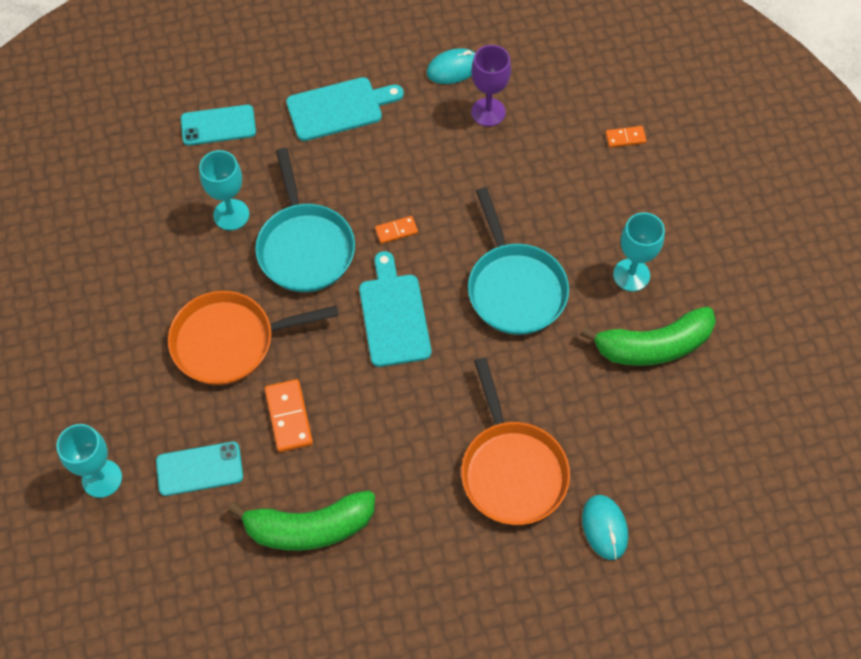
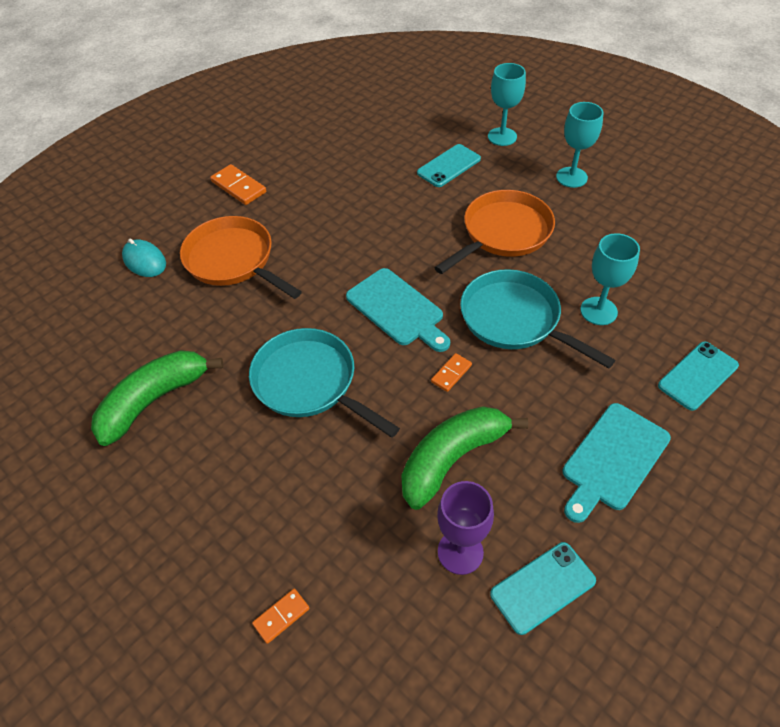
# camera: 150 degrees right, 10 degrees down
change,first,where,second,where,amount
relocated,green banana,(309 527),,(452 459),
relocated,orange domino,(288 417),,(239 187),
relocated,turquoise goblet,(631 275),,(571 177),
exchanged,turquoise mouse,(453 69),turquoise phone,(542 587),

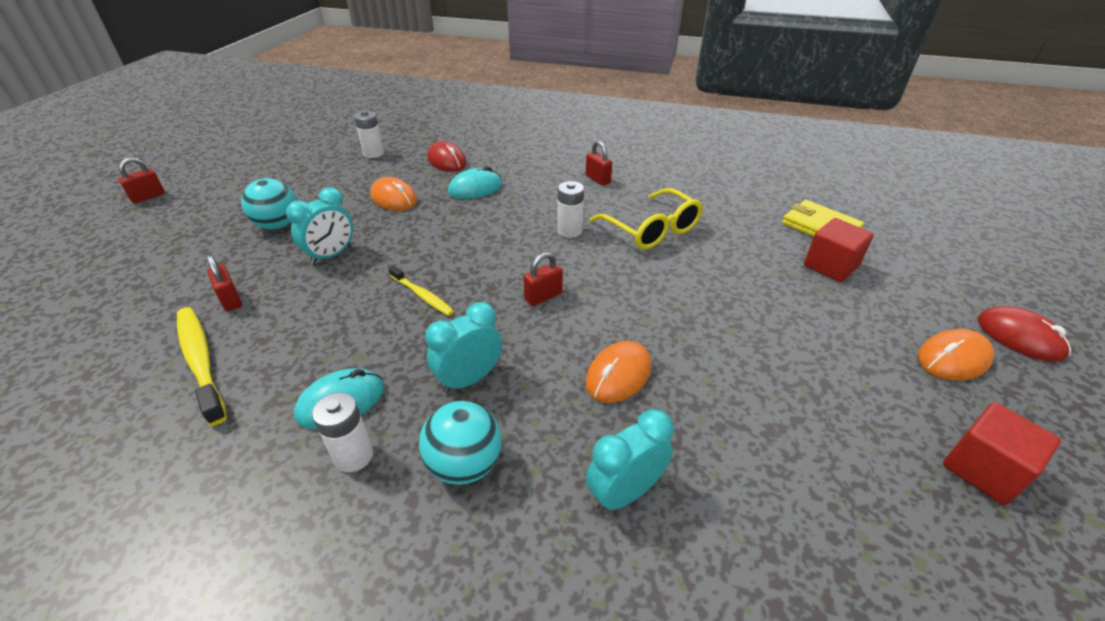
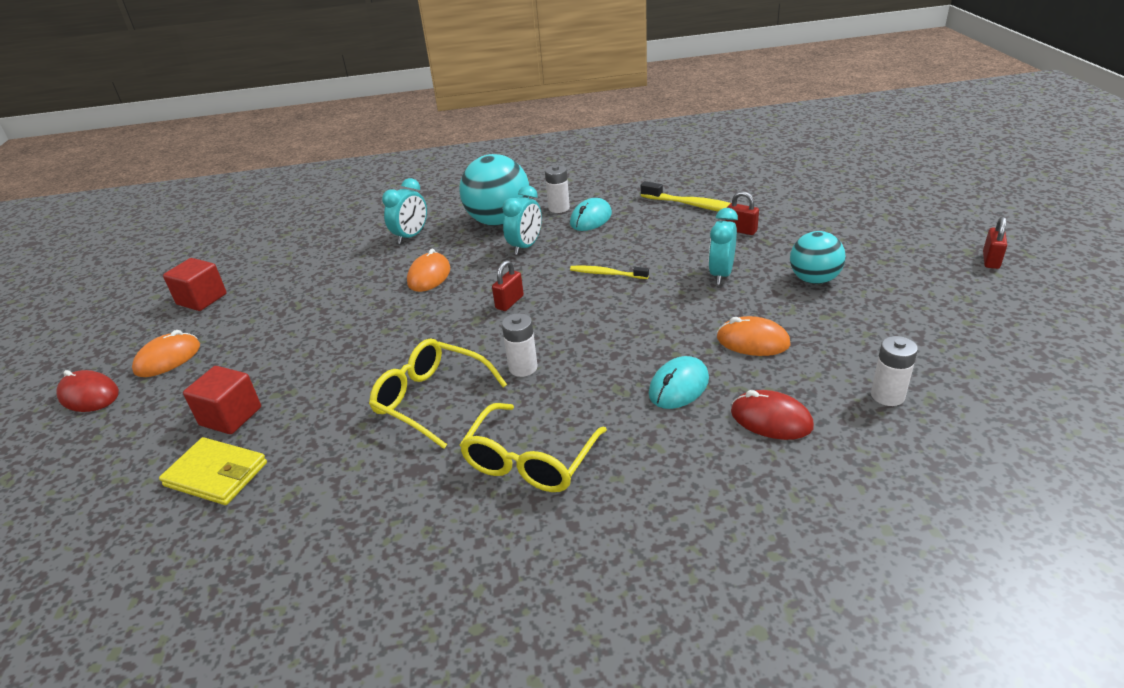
# camera: 160 degrees right, 5 degrees down
change,first,where,second,where,amount
exchanged,red padlock,(598 179),yellow glasses,(530 460),
size,turquoise ball,(465 464),,(499 221),x1.59

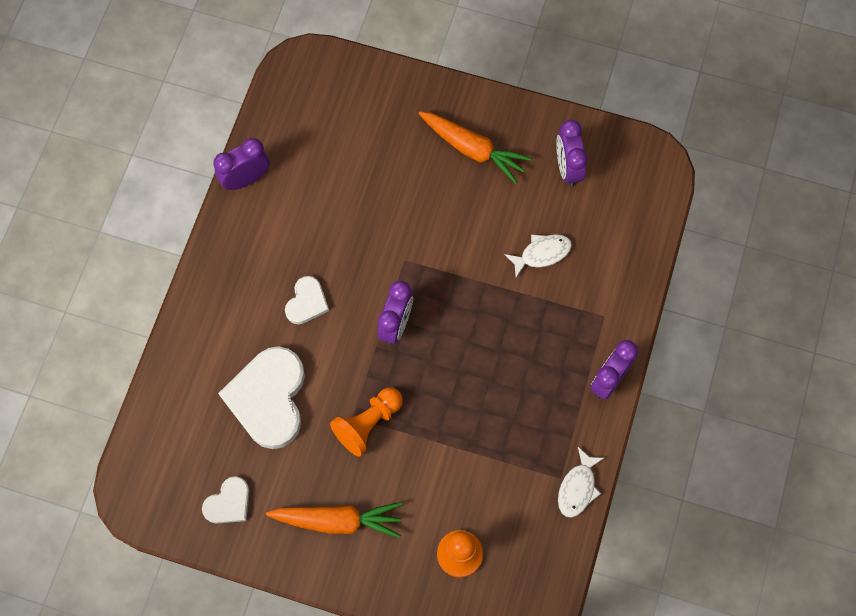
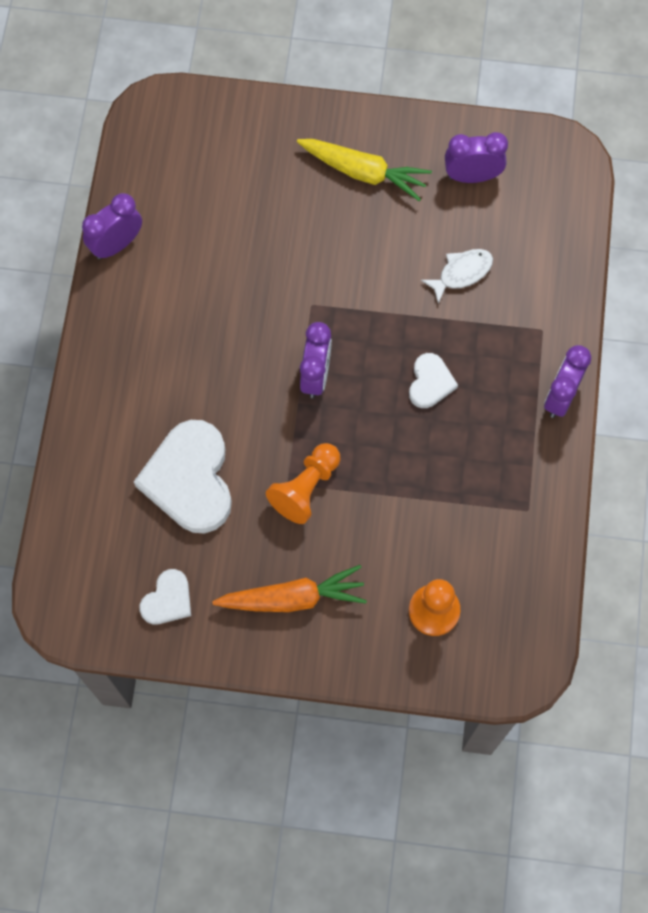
# camera: 10 degrees left, 0 degrees up
change,first,where,second,where,amount
missing,white fish,(578 488),,,
relocated,white heart,(307 302),,(430 382),
colour,orange carrot,(473 149),yellow carrot,(363 172),
spun,purple clock,(567 168),,(472 176),105 degrees clockwise

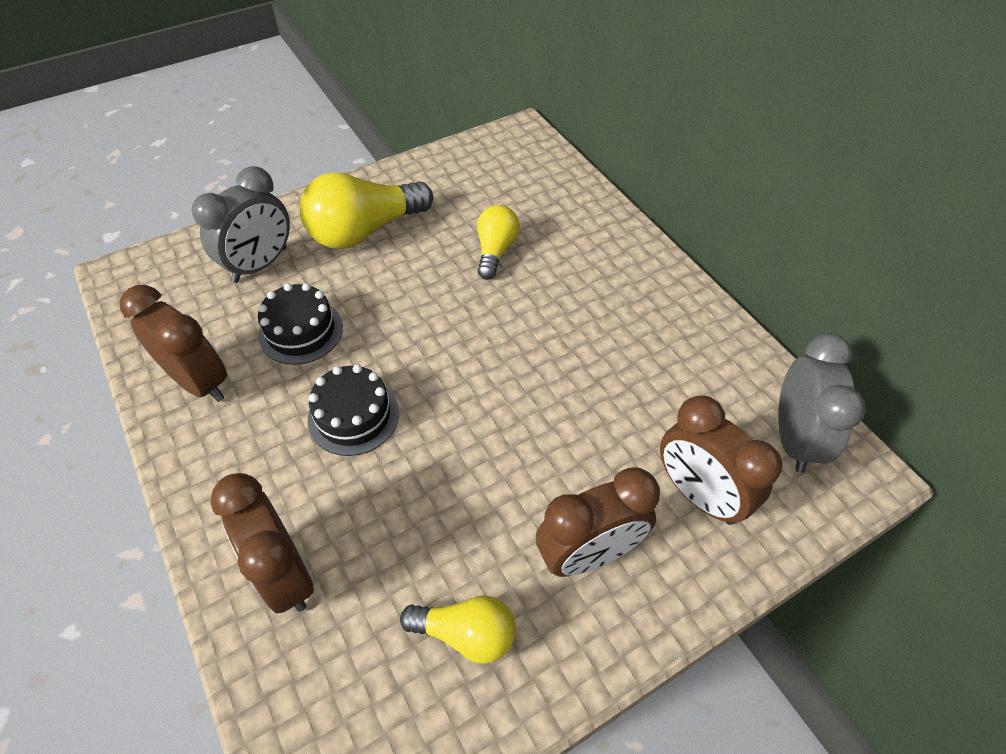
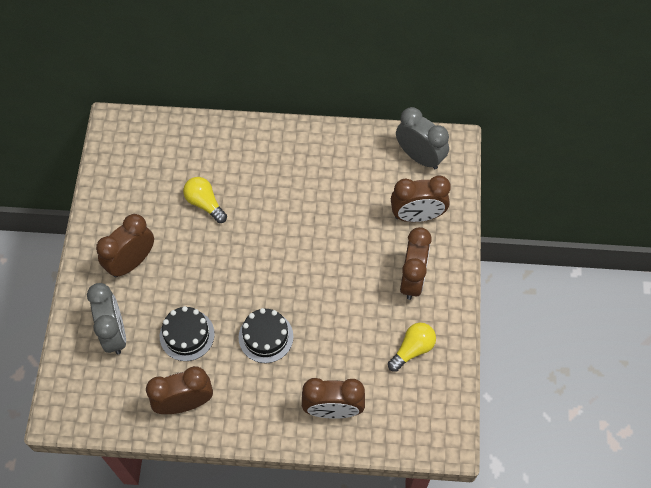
# camera: 55 degrees left, 10 degrees up
change,first,where,second,where,amount
exchanged,yellow light bulb,(365 231),brown clock,(131 262),

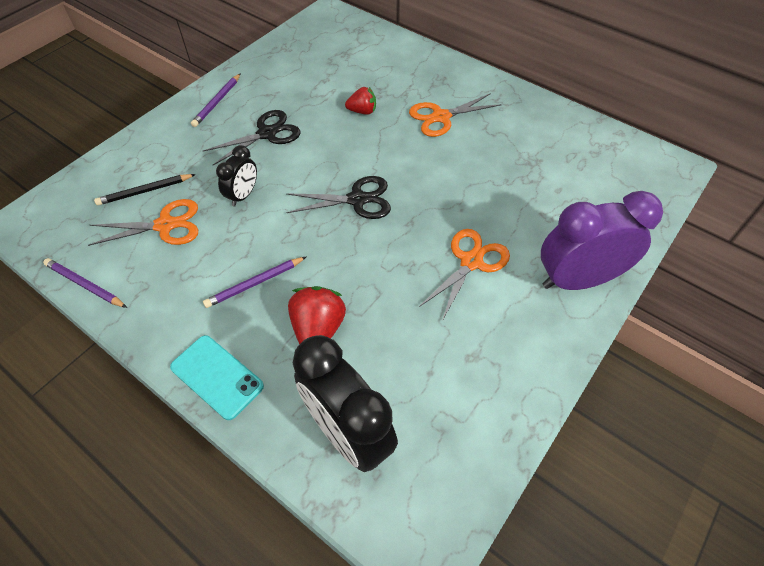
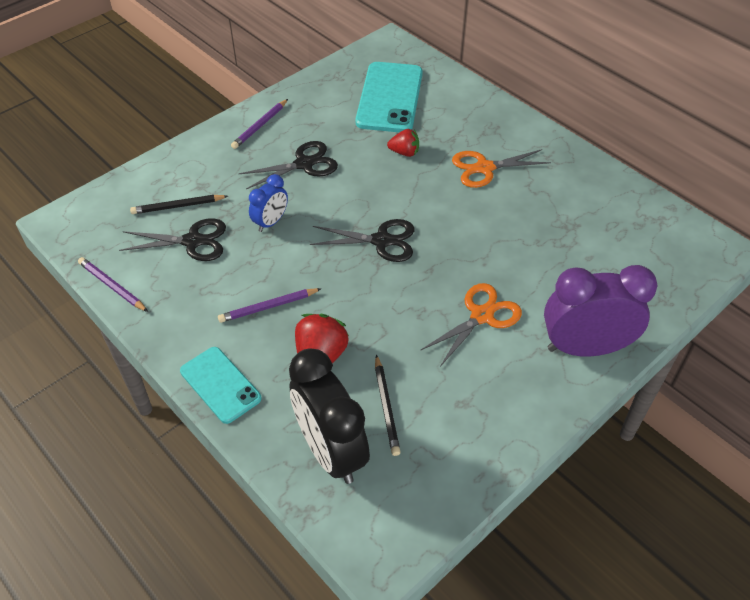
# camera: 10 degrees right, 5 degrees down
change,first,where,second,where,amount
appeared,,,turquoise phone,(389 97),
appeared,,,black pencil,(386 407),
colour,orange scissors,(165 225),black scissors,(192 241),
colour,black clock,(243 195),blue clock,(271 222),

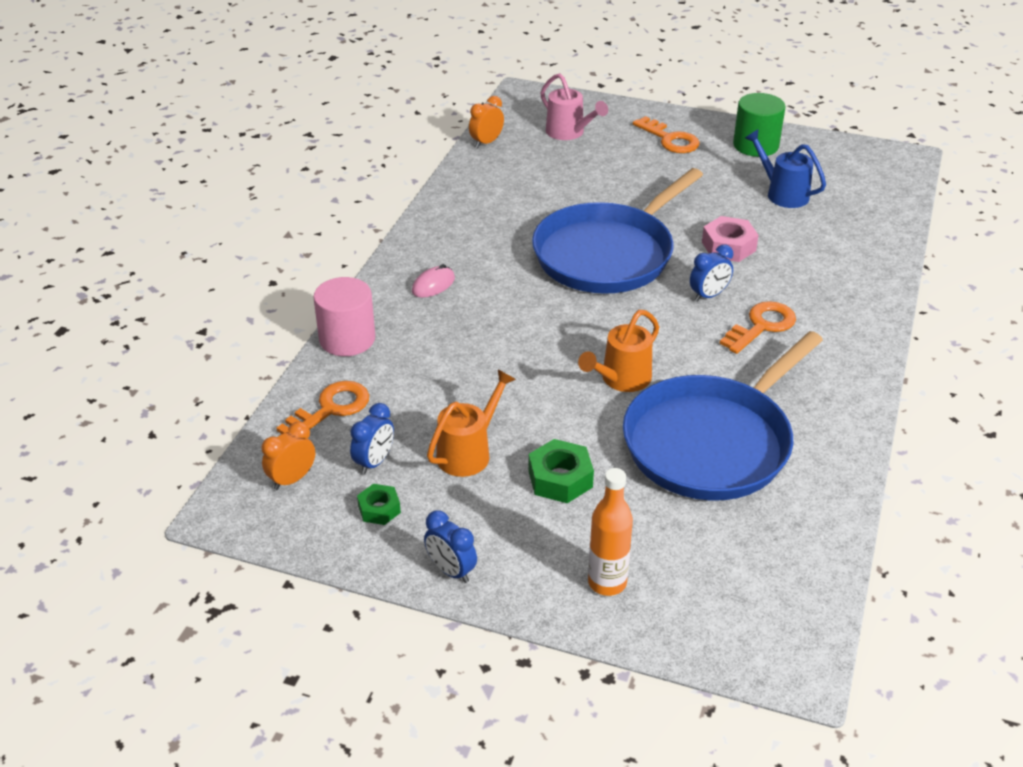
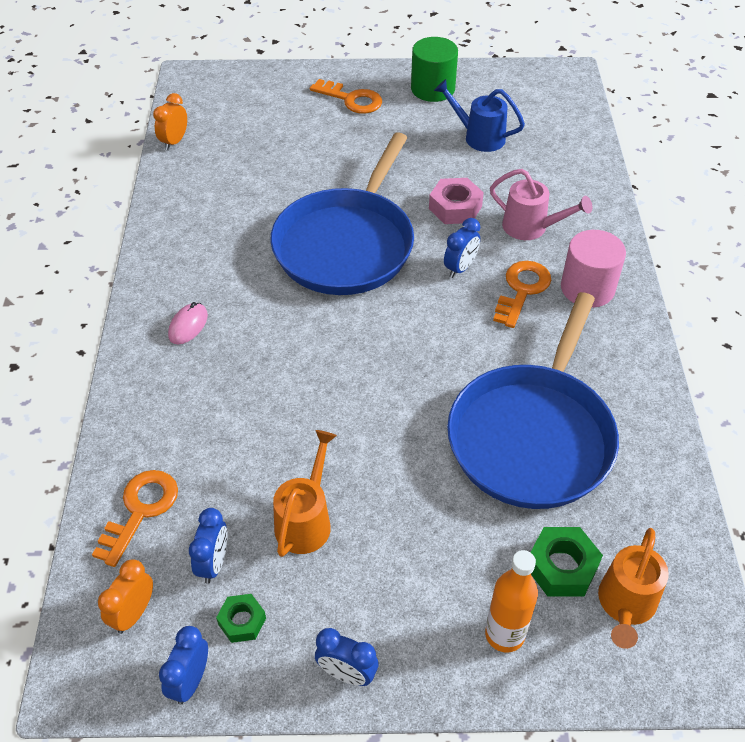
# camera: 20 degrees left, 10 degrees up
change,first,where,second,where,amount
appeared,,,blue clock,(190 681),
relocated,pink cylinder,(347 339),,(587 288),
relocated,green nut,(560 479),,(562 567),
relocated,pink watering can,(569 133),,(531 228),
relocated,orange watering can,(621 380),,(625 606),

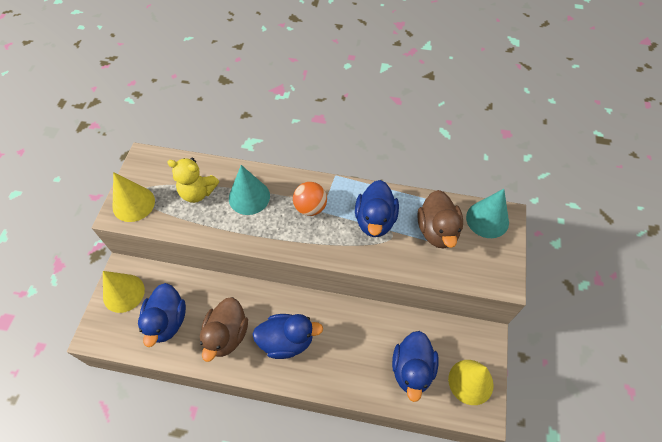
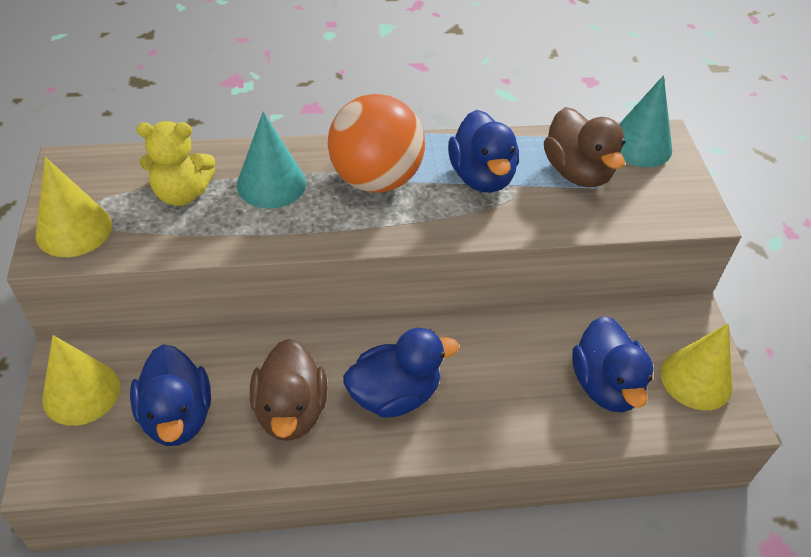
# camera: 20 degrees left, 10 degrees down
change,first,where,second,where,amount
size,orange ball,(310 207),,(375 179),x1.71

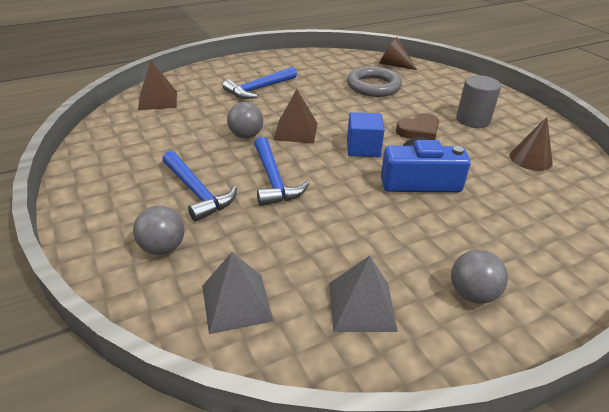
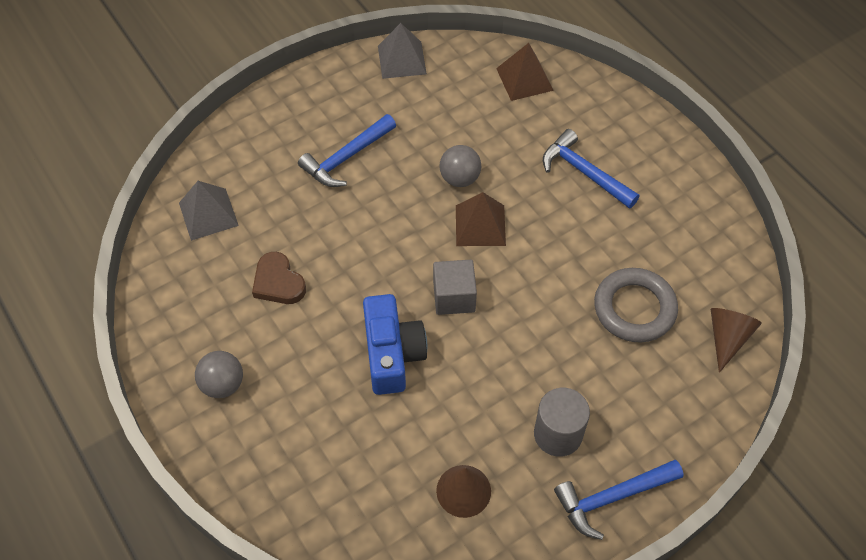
# camera: 85 degrees right, 20 degrees up
change,first,where,second,where,amount
missing,grey ball,(163 248),,,
relocated,blue hammer,(273 180),,(612 497),
relocated,grey pyramid,(362 306),,(402 60),
relocated,brown heart,(419 131),,(278 282),
colour,blue cube,(363 148),grey cube,(454 297),

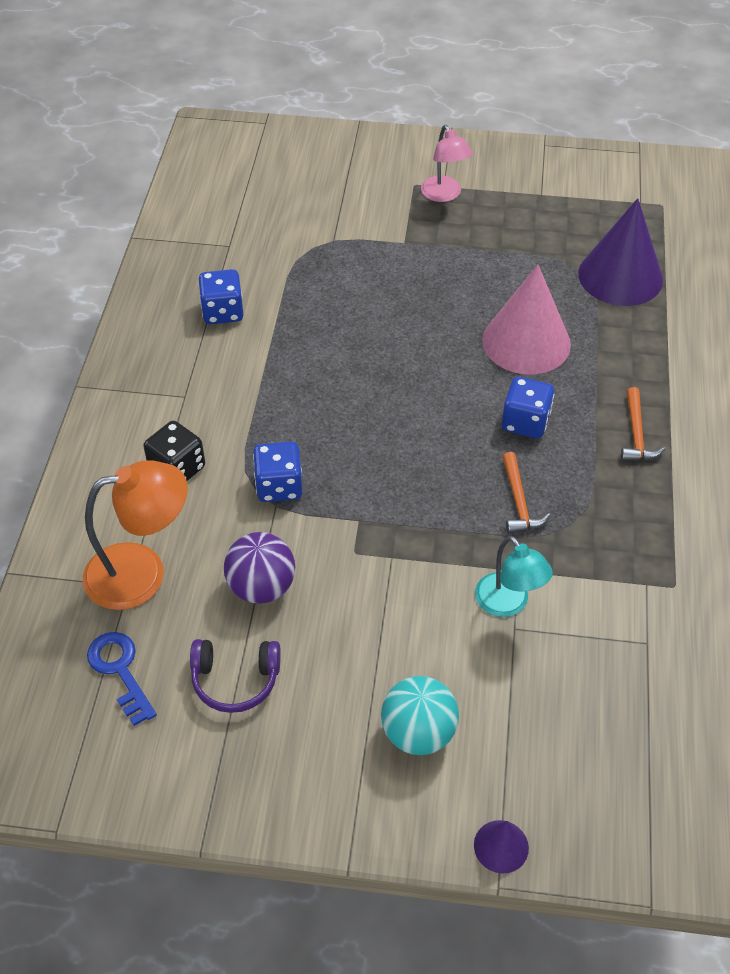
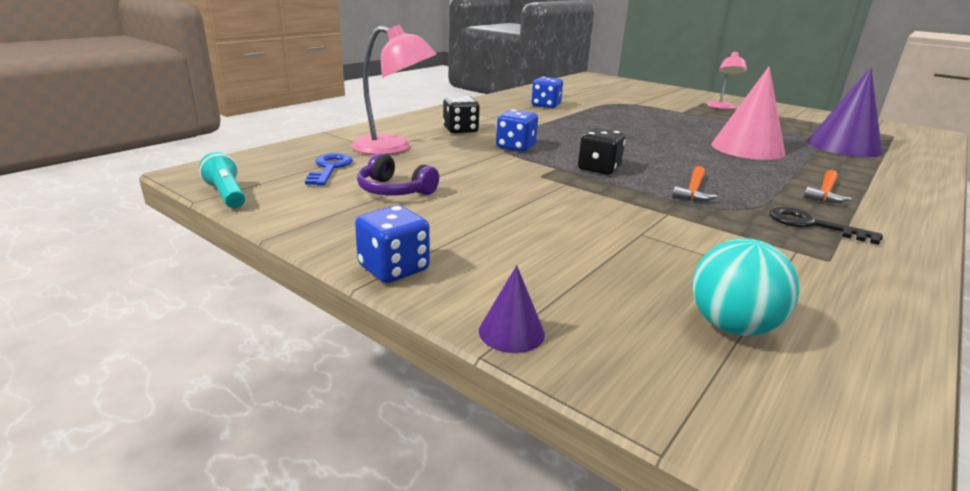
# camera: 30 degrees right, 25 degrees down
change,first,where,second,where,amount
missing,purple ball,(261 587),,,
missing,turquoise lamp,(508 604),,,
appeared,,,turquoise flashlight,(227 195),
appeared,,,black dice,(599 169),
appeared,,,black key,(812 225),
relocated,turquoise ball,(418 733),,(732 326),
relocated,blue dice,(525 422),,(394 268),
colour,orange lamp,(142 572),pink lamp,(393 148),

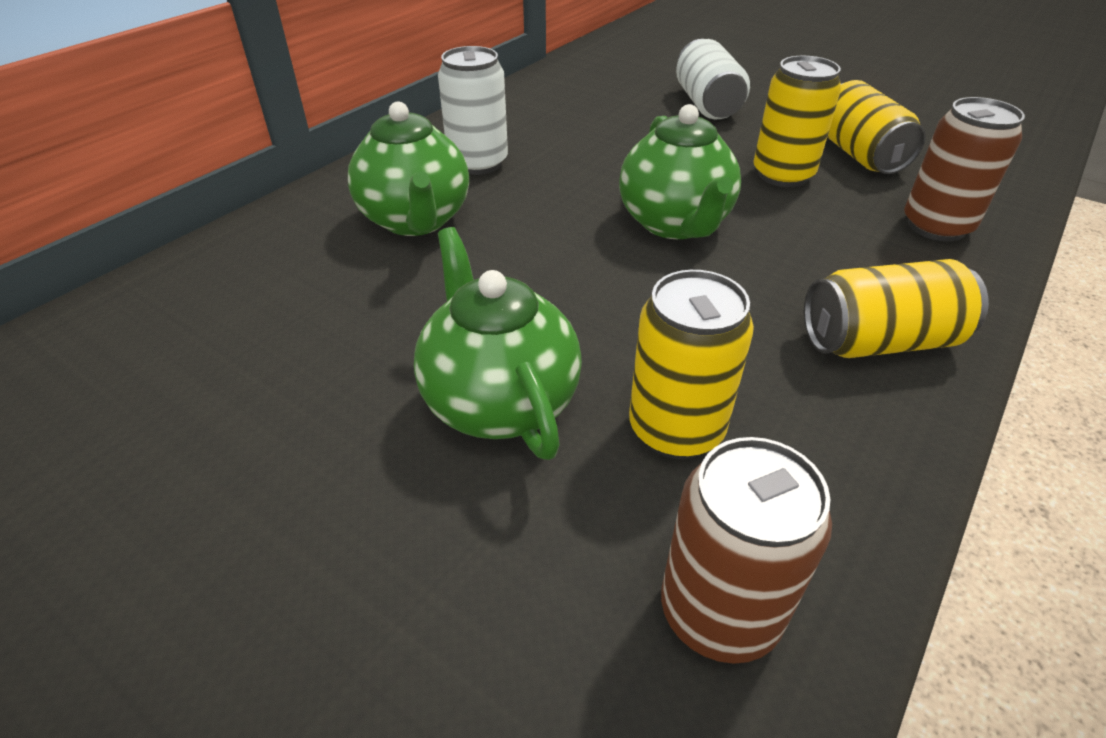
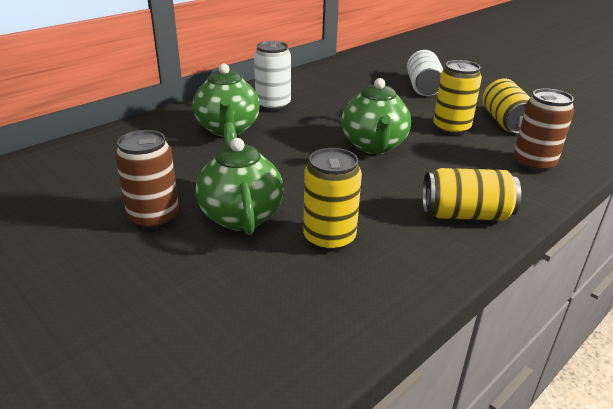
# camera: 10 degrees right, 10 degrees down
change,first,where,second,where,amount
relocated,brown can,(719 612),,(154 218),

